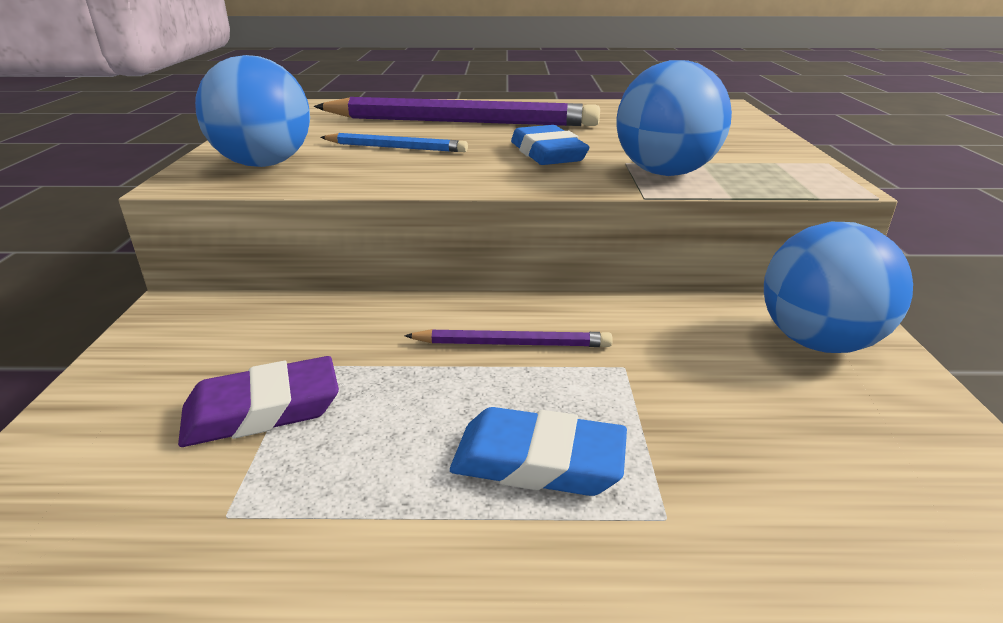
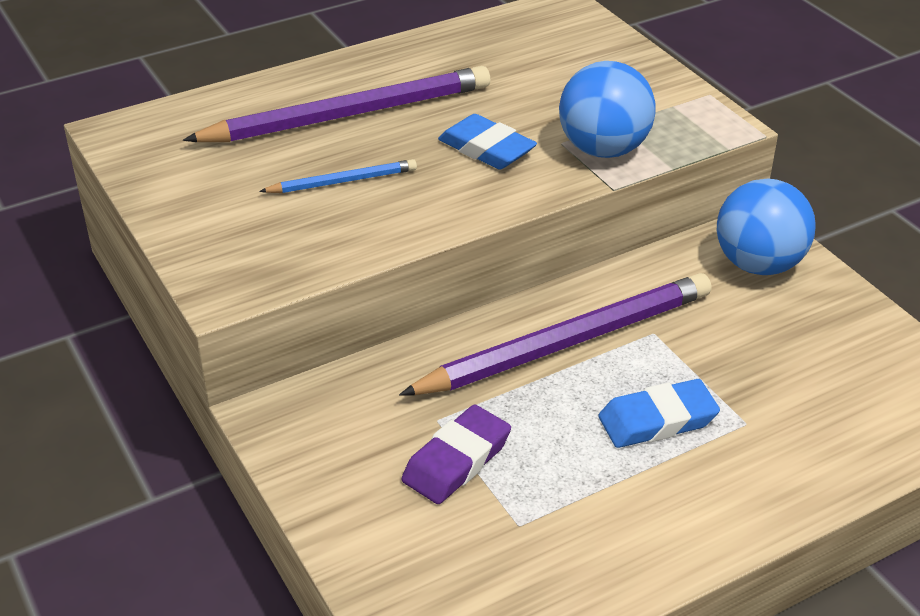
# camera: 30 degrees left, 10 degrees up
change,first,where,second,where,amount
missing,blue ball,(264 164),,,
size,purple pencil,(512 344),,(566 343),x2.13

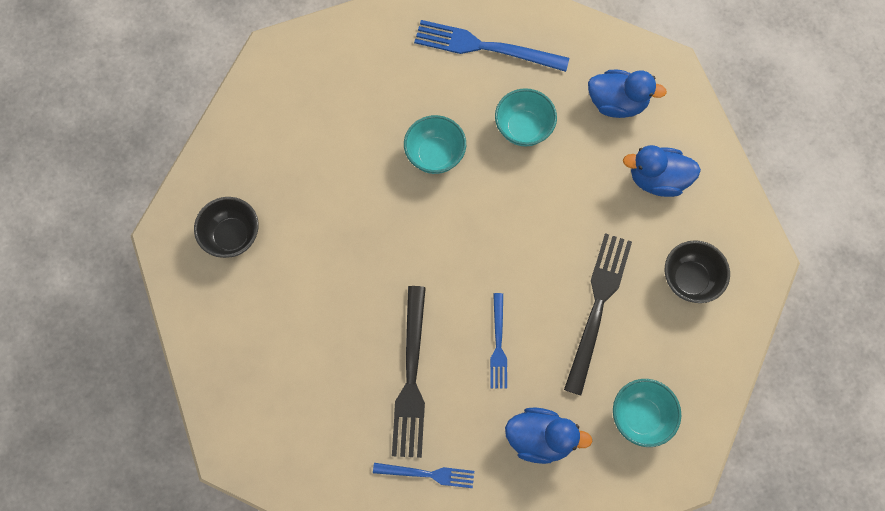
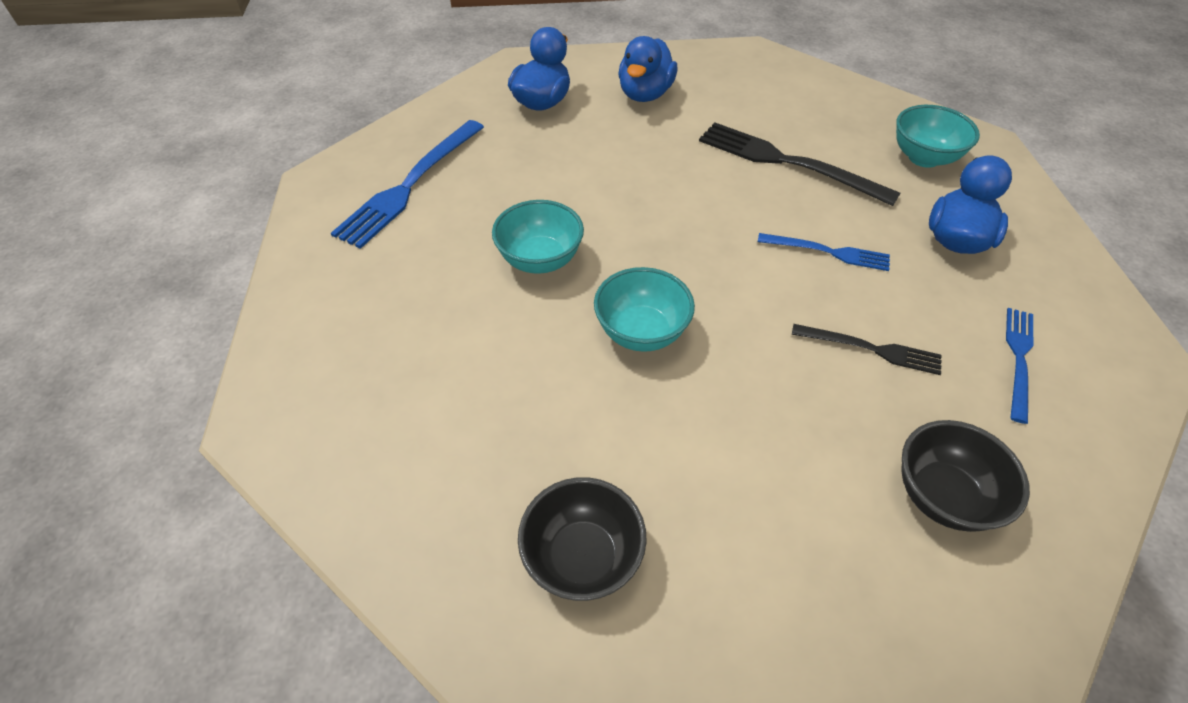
# camera: 75 degrees left, 20 degrees down
change,first,where,second,where,amount
relocated,turquoise bowl,(523 128),,(641 332),
relocated,black bowl,(690 279),,(942 496),
size,black fork,(411 377),,(870 349),x0.57

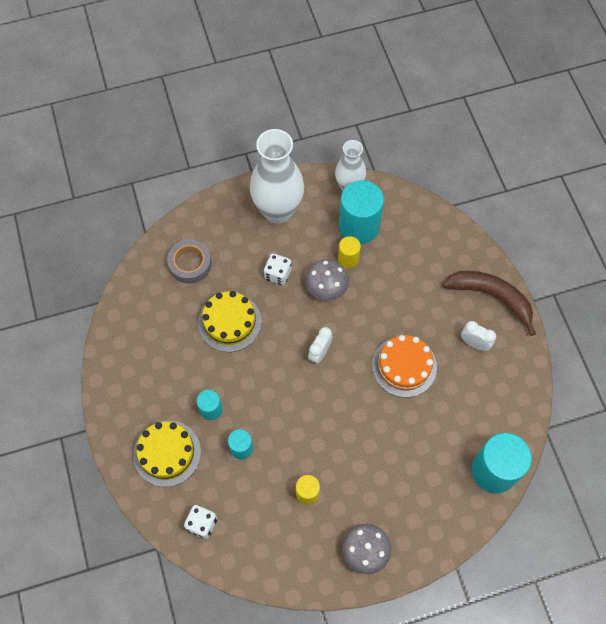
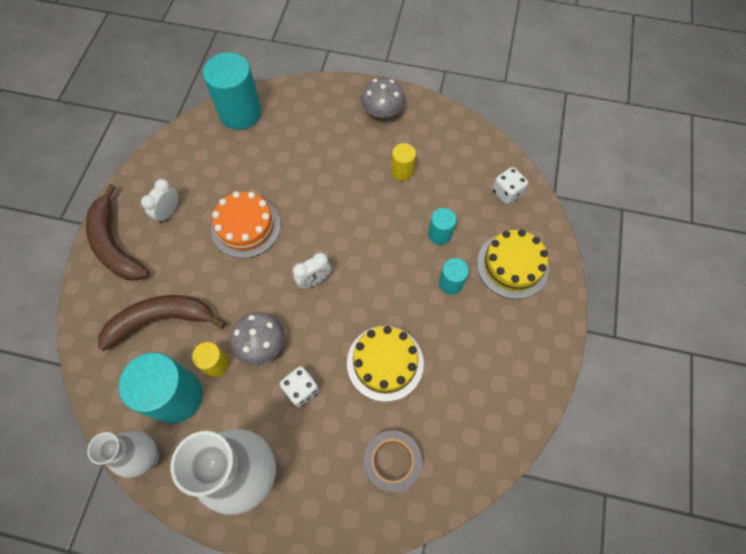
# camera: 150 degrees left, 0 degrees up
change,first,where,second,where,amount
appeared,,,brown banana,(161 320),
spun,white clock,(474 343),,(168 212),60 degrees clockwise

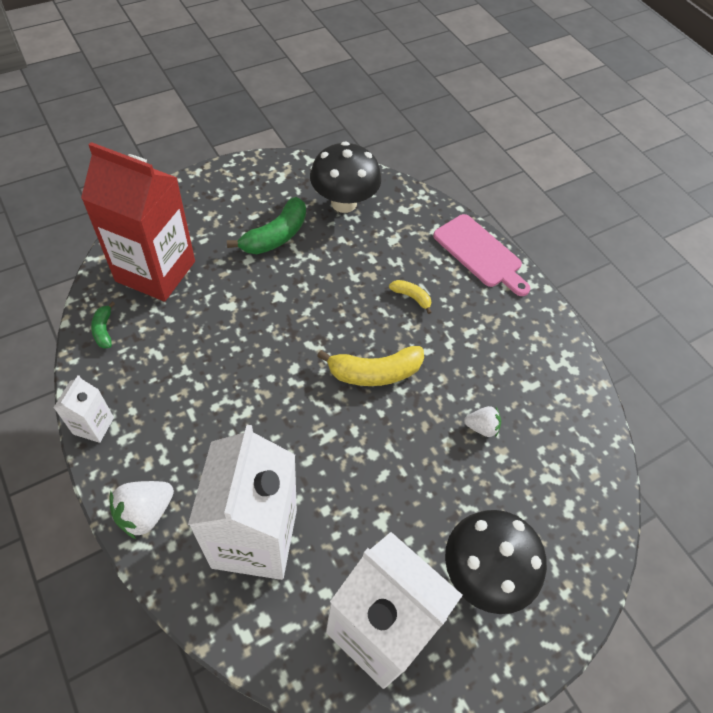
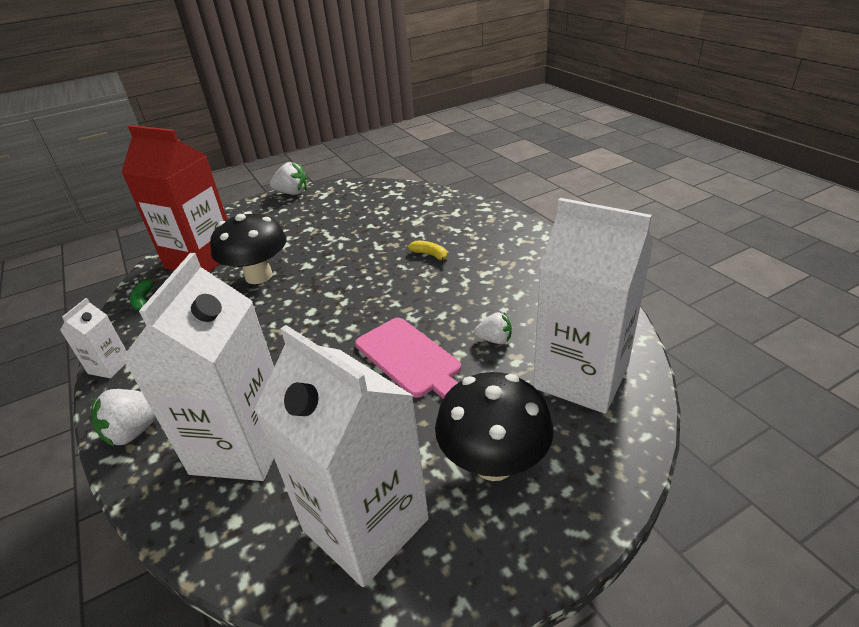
# camera: 10 degrees right, 20 degrees down
change,first,where,second,where,amount
missing,green banana,(276 236),,,
missing,yellow banana,(374 373),,,
appeared,,,white strawberry,(292 193),
appeared,,,white carton,(581 377),
relocated,black mushroom,(343 203),,(259 276),
relocated,pink cutting board,(480 253),,(410 359),

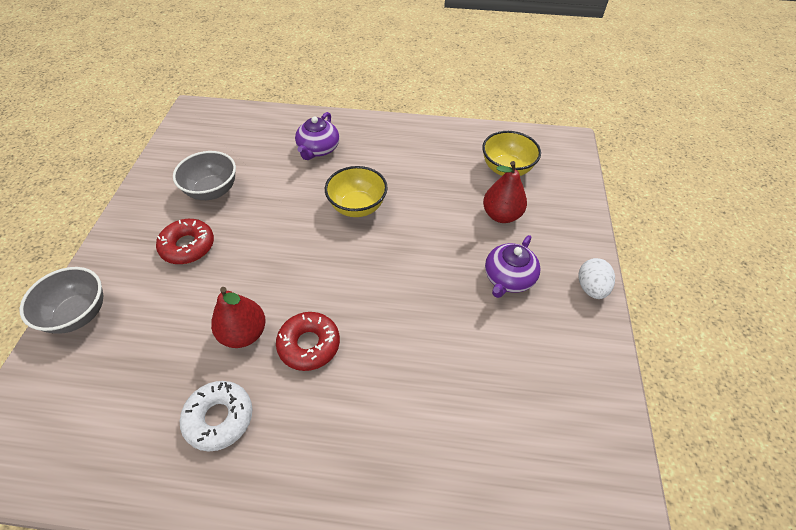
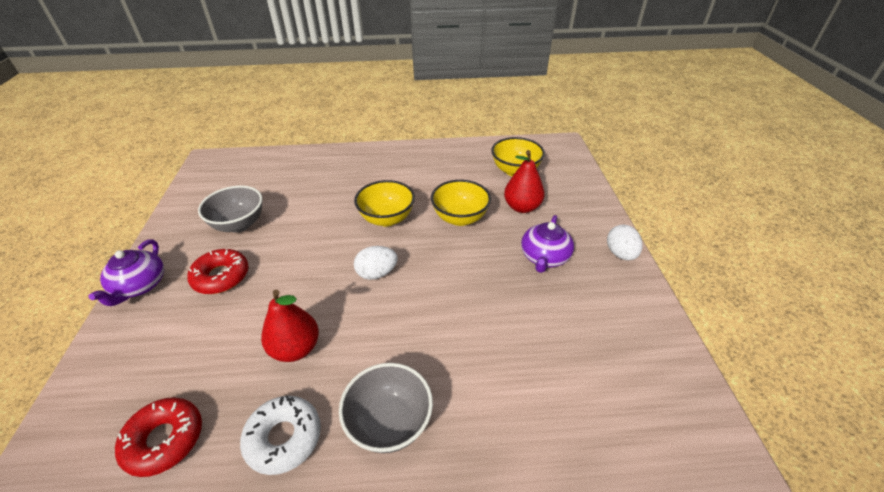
# camera: 10 degrees left, 10 degrees down
change,first,where,second,where,amount
appeared,,,white egg,(377 273),
appeared,,,yellow bowl,(460 218),
relocated,grey bowl,(78 314),,(389 423),
relocated,red donut,(309 345),,(164 440),
relocated,purple teapot,(318 149),,(140 286),

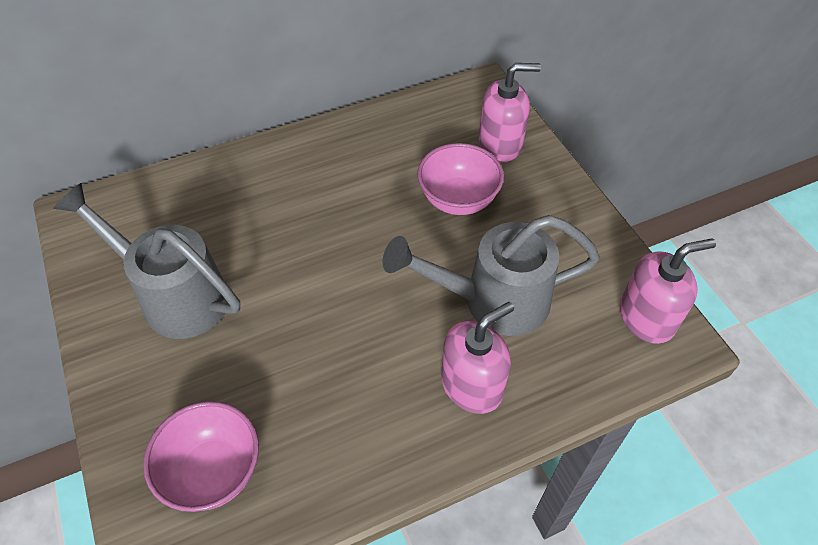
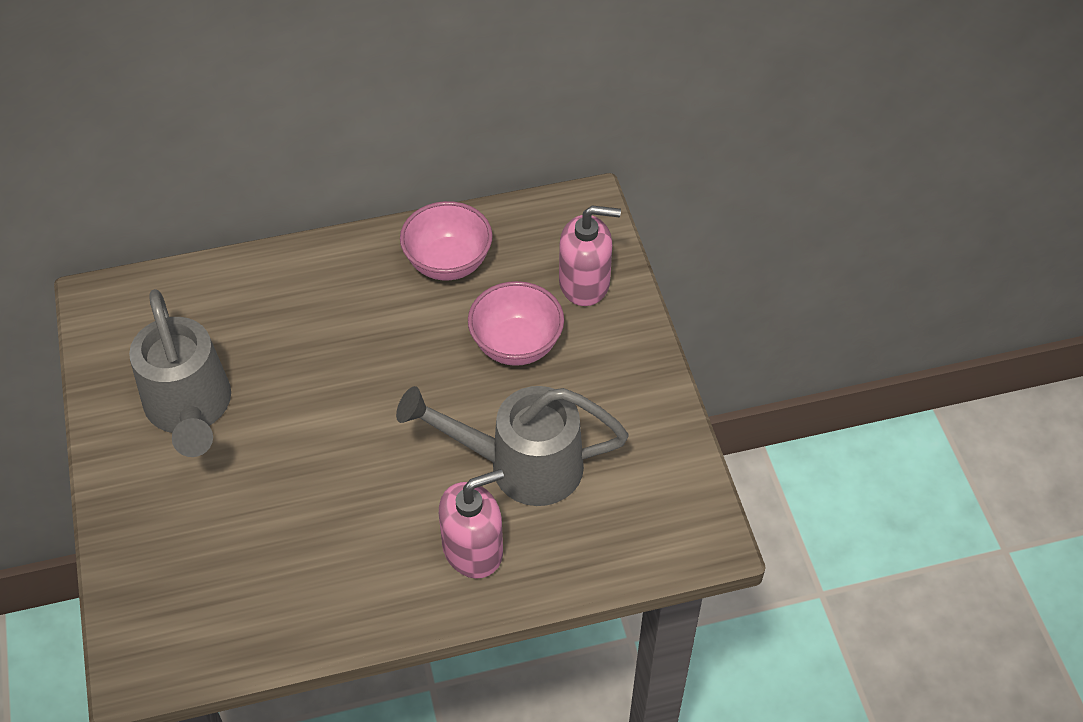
# camera: 10 degrees right, 0 degrees up
change,first,where,second,where,amount
missing,pink soap dispenser,(647 317),,,
relocated,pink bowl,(213 471),,(448 263),
spun,grey watering can,(175 295),,(190 409),150 degrees counterclockwise

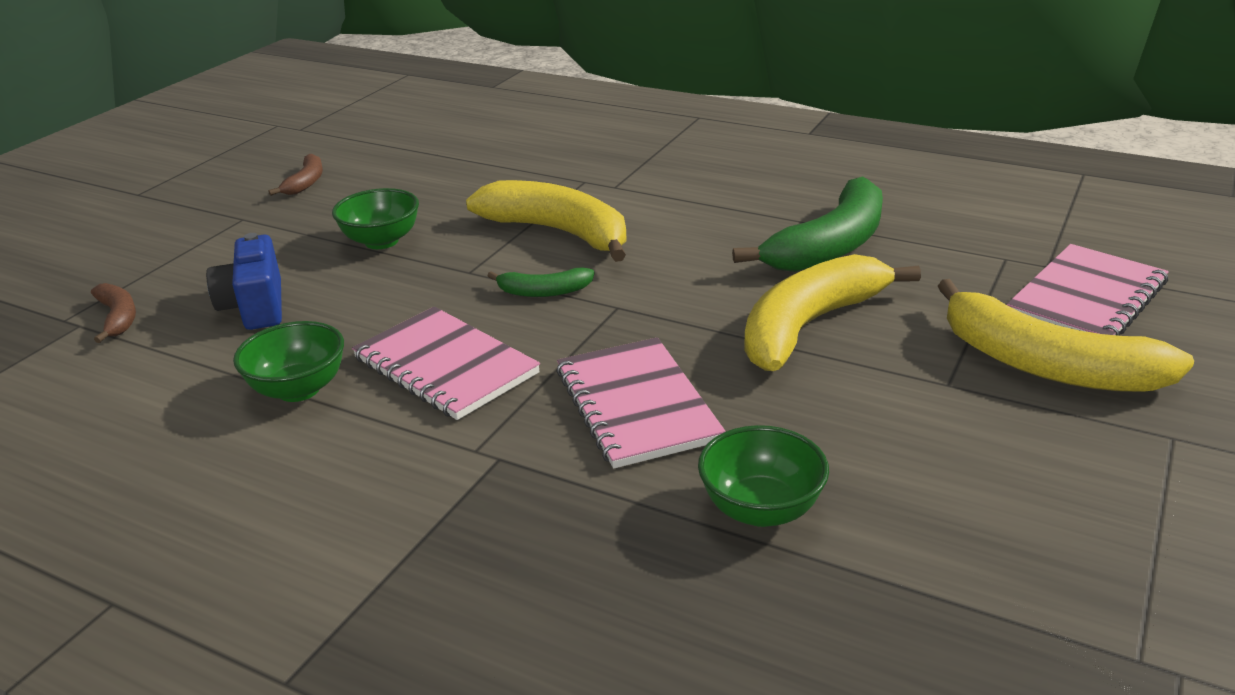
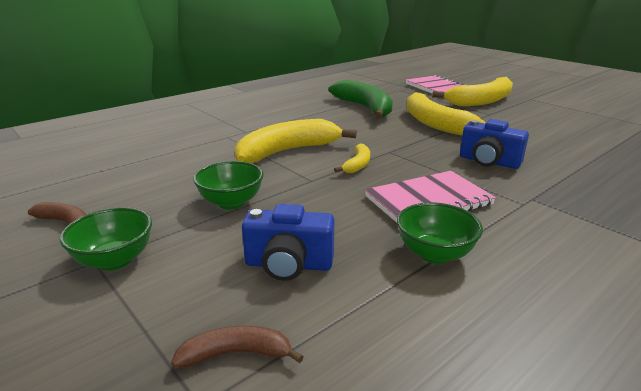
# camera: 70 degrees left, 5 degrees down
change,first,where,second,where,amount
relocated,green bowl,(761 509),,(115 260),
exchanged,pink notebook,(636 405),blue camera,(488 162),
colour,green banana,(544 292),yellow banana,(358 164),

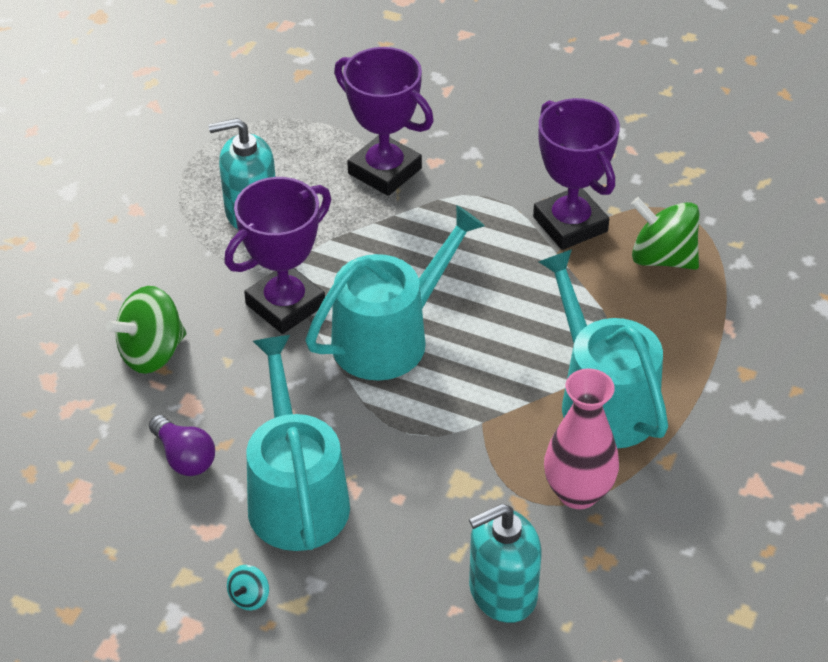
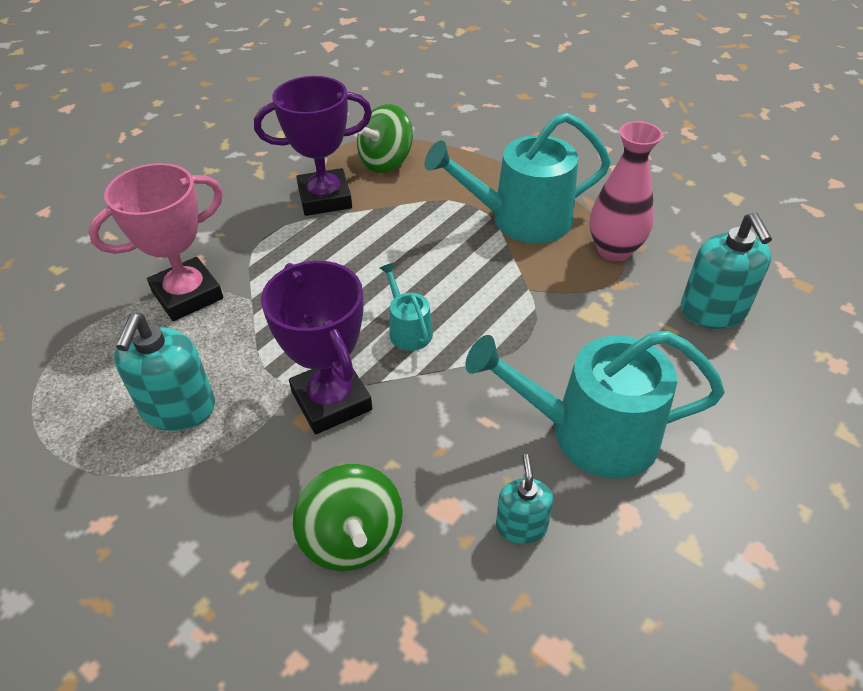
# camera: 75 degrees left, 0 degrees up
change,first,where,second,where,amount
missing,turquoise spinning top,(249 597),,,
exchanged,purple light bulb,(184 457),turquoise soap dispenser,(521 526),
colour,purple trophy,(385 171),pink trophy,(187 295),
size,turquoise watering can,(389 337),,(408 330),x0.47

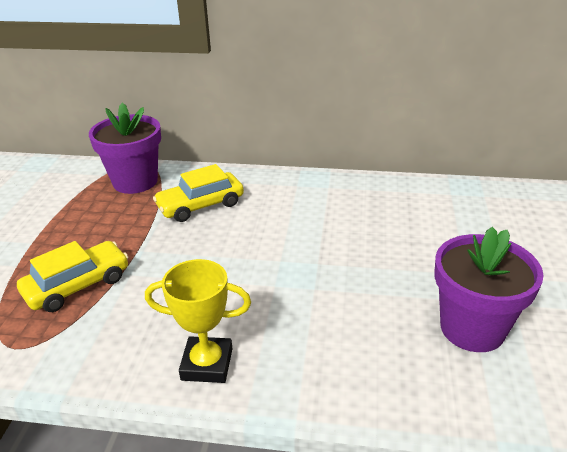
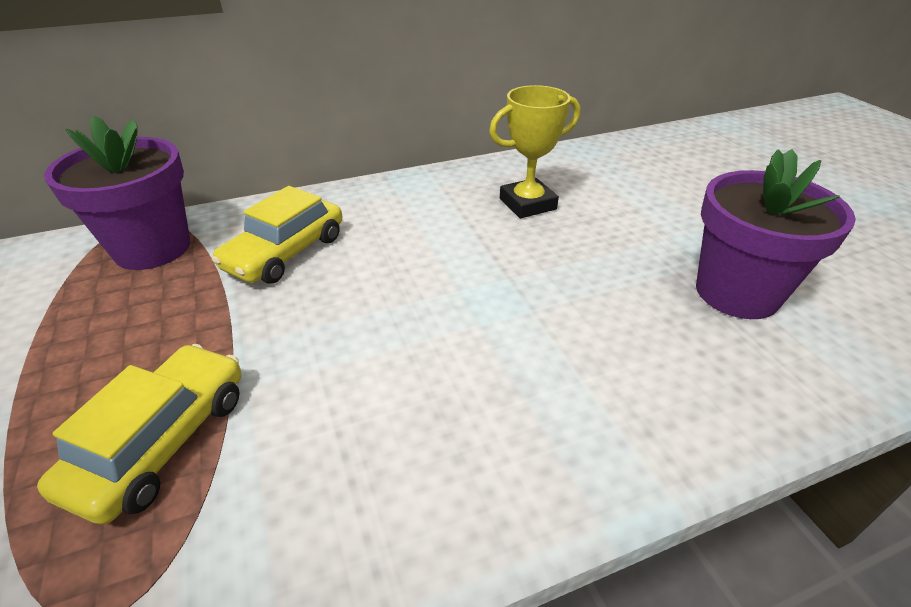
# camera: 30 degrees left, 5 degrees up
change,first,where,second,where,amount
relocated,yellow trophy,(207 364),,(527 204),

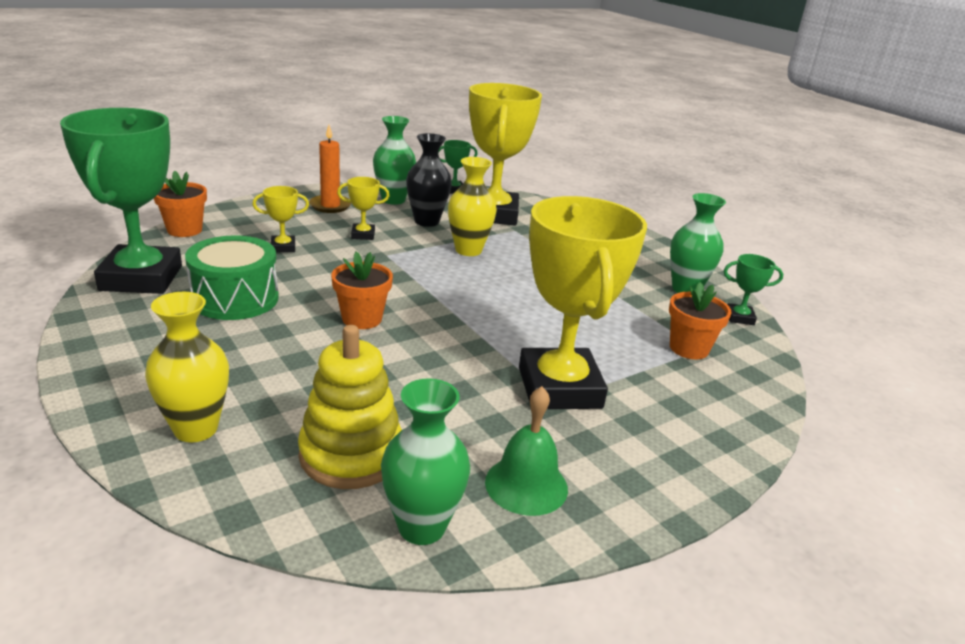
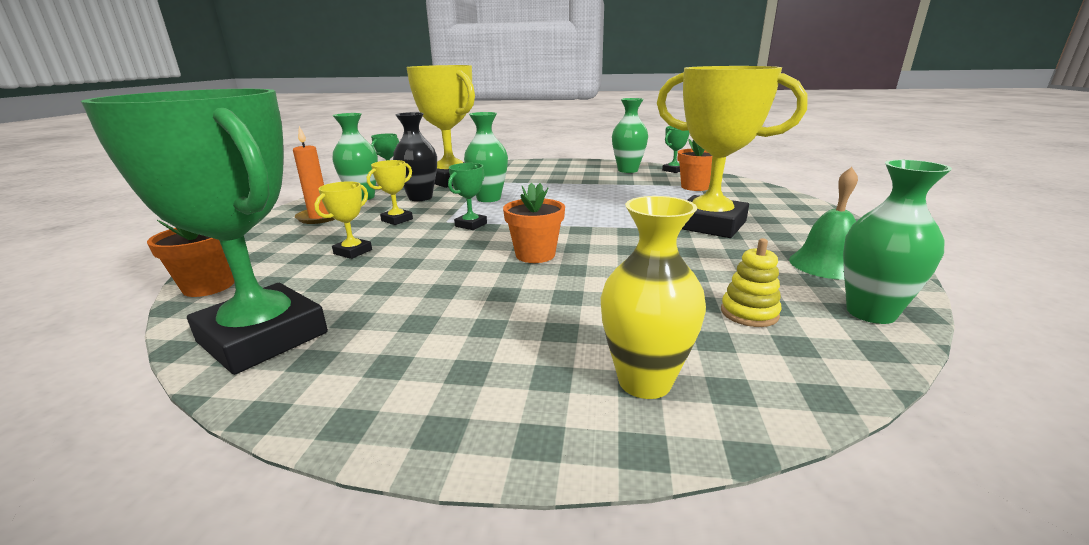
# camera: 45 degrees left, 5 degrees down
change,first,where,second,where,amount
missing,green drum,(235 298),,,
appeared,,,green trophy,(471 225),
colour,yellow vase,(468 250),green vase,(488 198),
size,yellow stacking toy,(351 454),,(749 313),x0.53

